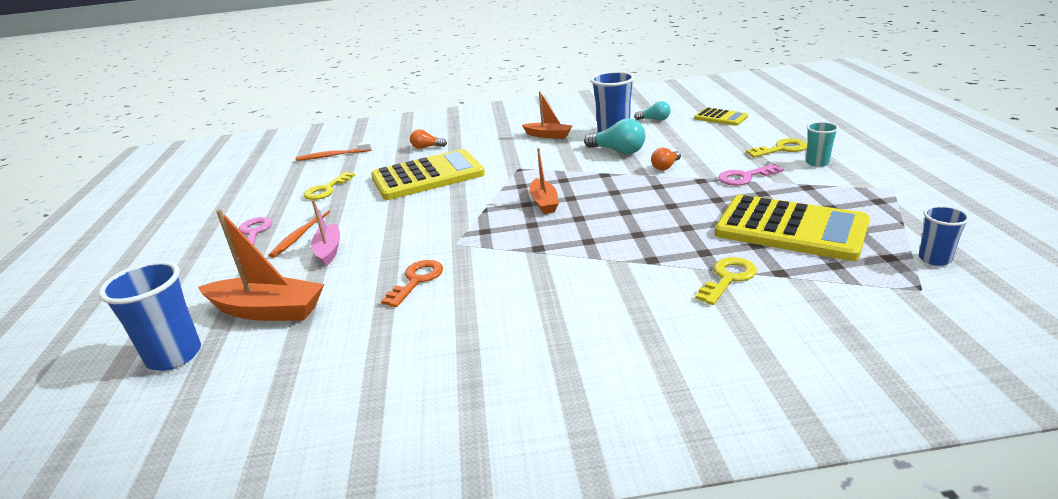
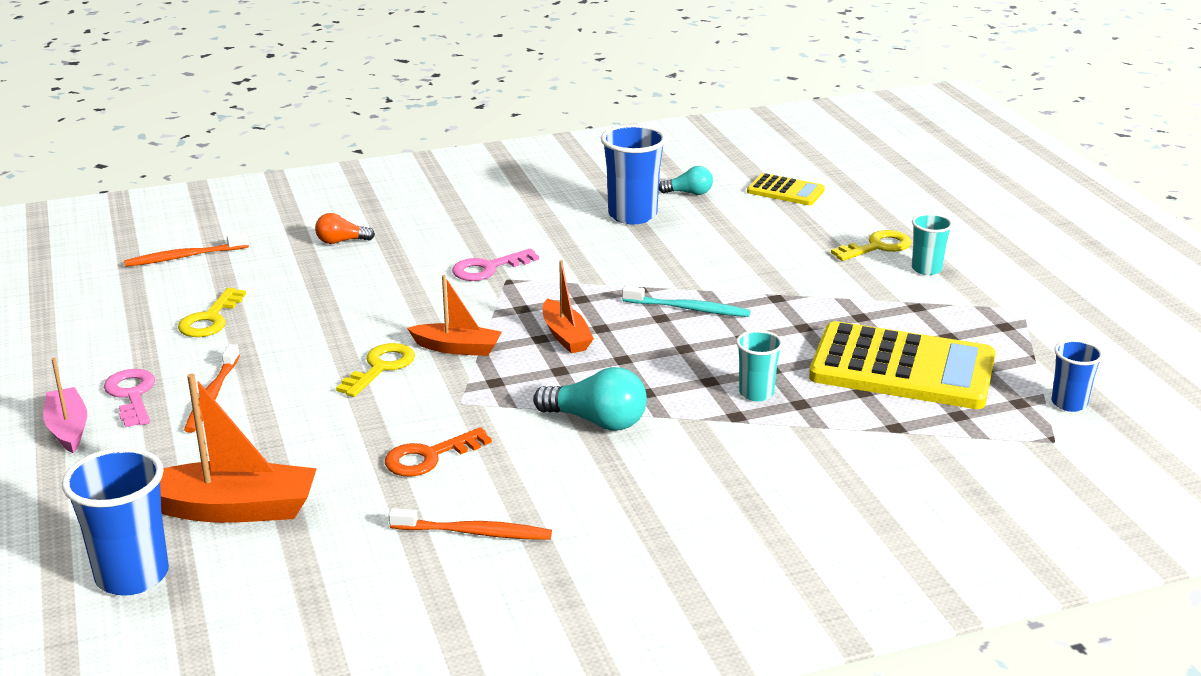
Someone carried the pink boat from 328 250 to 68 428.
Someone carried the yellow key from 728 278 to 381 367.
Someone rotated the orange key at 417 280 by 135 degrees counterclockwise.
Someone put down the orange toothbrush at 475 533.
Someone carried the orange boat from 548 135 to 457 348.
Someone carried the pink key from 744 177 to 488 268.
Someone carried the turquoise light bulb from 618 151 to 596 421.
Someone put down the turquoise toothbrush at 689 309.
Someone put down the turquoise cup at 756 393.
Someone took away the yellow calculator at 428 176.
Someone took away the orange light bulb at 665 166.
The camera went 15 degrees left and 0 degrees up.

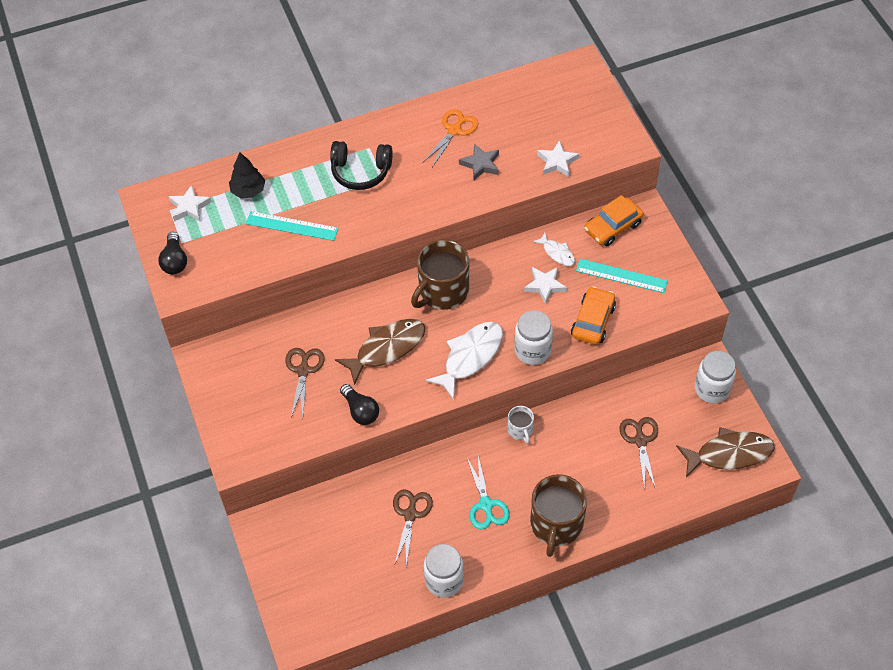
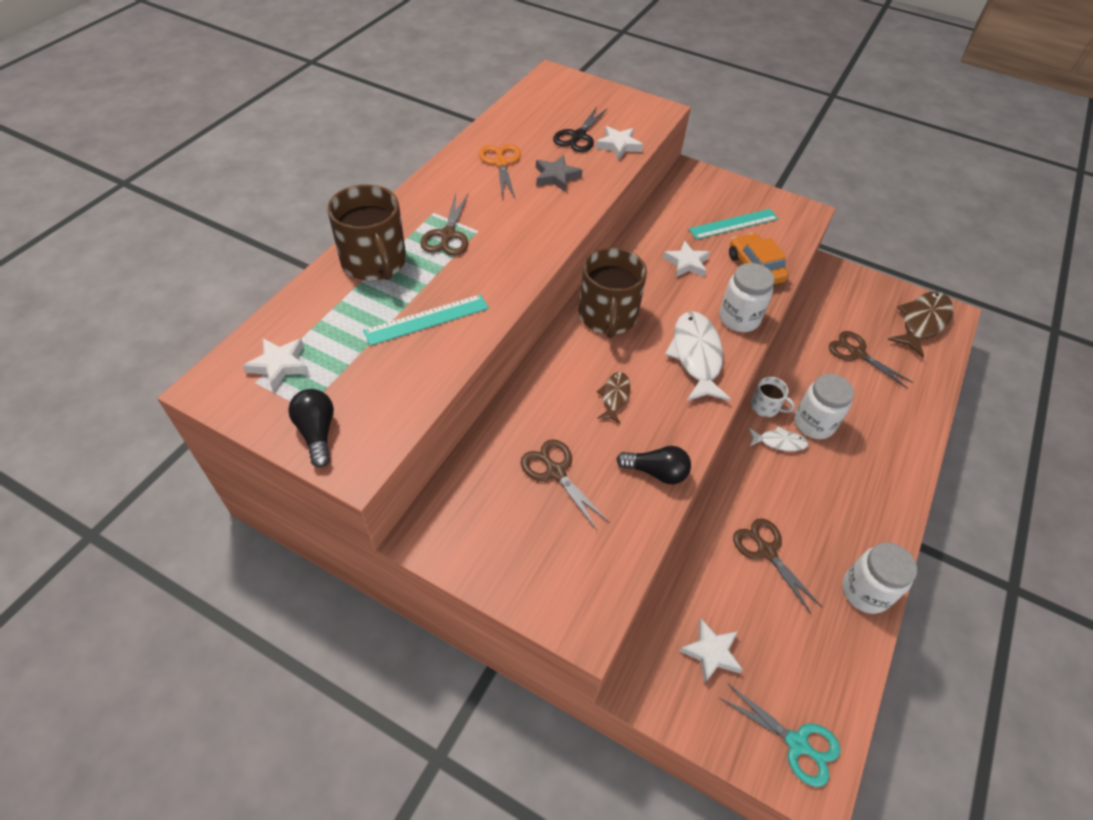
Someone rotated the black light bulb at 175 261 by 150 degrees counterclockwise.
Someone carried the brown mug from 556 524 to 374 262.
Someone swapped the black headphones at 361 171 for the brown scissors at 447 235.
Someone put down the black scissors at 578 136.
Someone scaled the brown fish at 386 348 by 0.53.
Someone put down the white star at 711 652.
Someone carried the turquoise scissors from 486 505 to 797 743.
Someone carried the white fish from 557 253 to 779 442.
Someone carried the white jar from 712 389 to 813 423.
Someone took away the black tree at 248 190.
Someone took away the orange car at 612 227.
The camera went 45 degrees left and 5 degrees down.

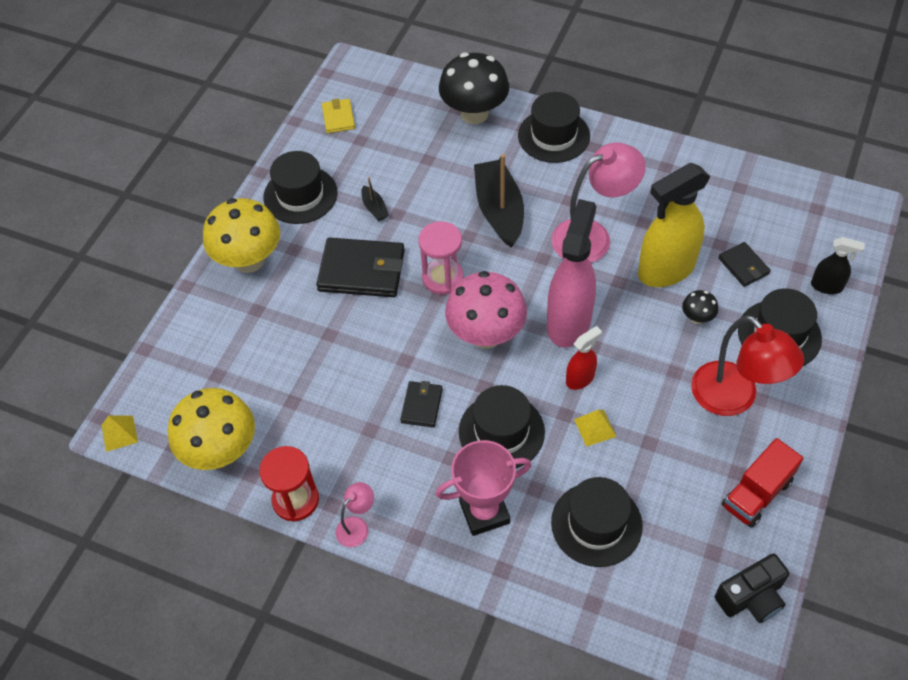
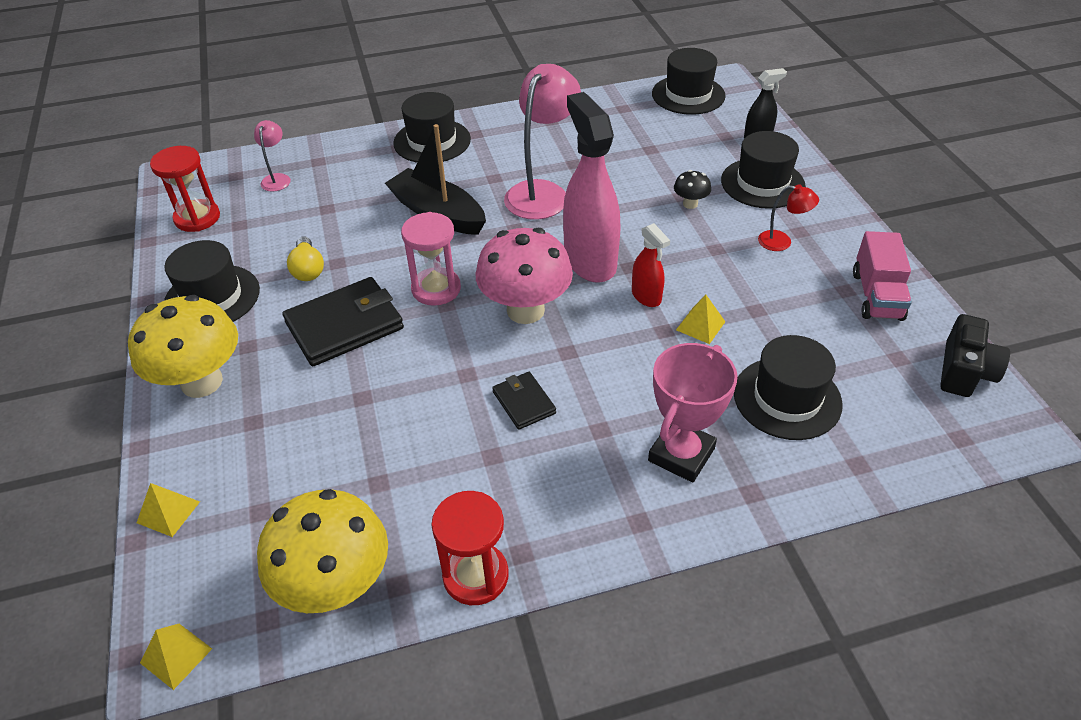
Someone put down the yellow pyramid at 168 512.
Someone swapped the yellow wallet at 338 118 for the red hourglass at 197 218.
Someone carried the pink lamp from 357 526 to 277 178.
Someone swapped the black boat at 374 208 for the yellow light bulb at 308 269.
Someone rotated the red spray bottle at 580 378 by 135 degrees clockwise.
Someone carried the black hat from 501 431 to 688 95.
Someone scaled the red lamp at 734 399 by 0.48.
Someone repainted the red truck at 757 493, which became the pink truck at 877 296.
Someone took away the black mushroom at 474 114.
Someone took away the yellow spray bottle at 665 270.
Someone took away the black wallet at 743 266.
The camera went 40 degrees left and 10 degrees down.

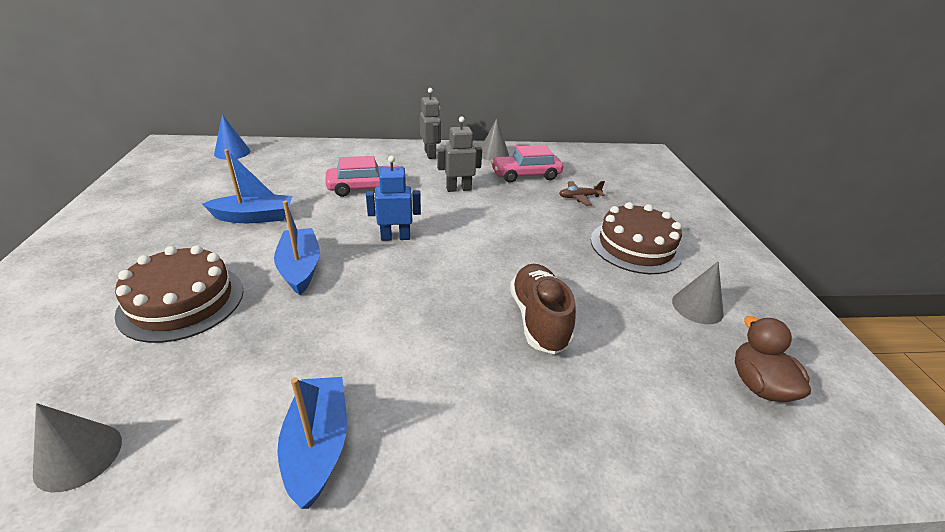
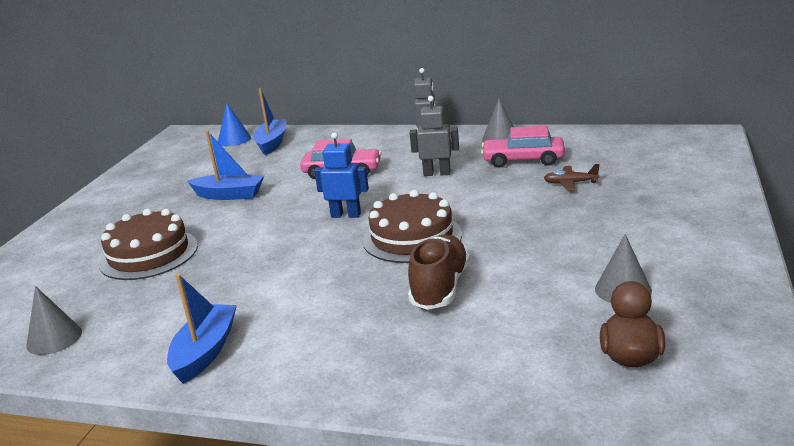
Someone carried the blue boat from 300 268 to 272 143.
Someone carried the brown cake from 635 246 to 412 237.
The camera went 25 degrees right and 10 degrees down.

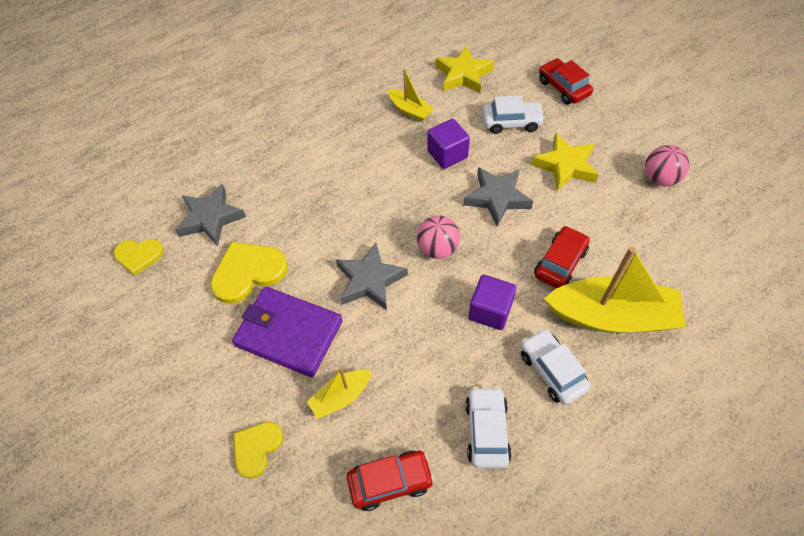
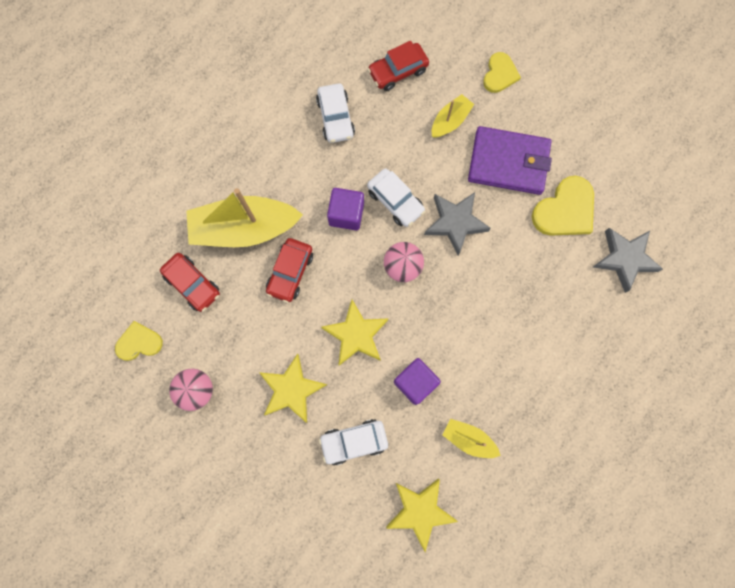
Someone carried the yellow heart from 139 256 to 139 342.
Someone carried the red car from 563 88 to 192 284.
Someone repainted the grey star at 497 198, which became the yellow star at 356 335.
Someone carried the white car from 552 370 to 395 201.
The camera went 165 degrees right and 20 degrees up.

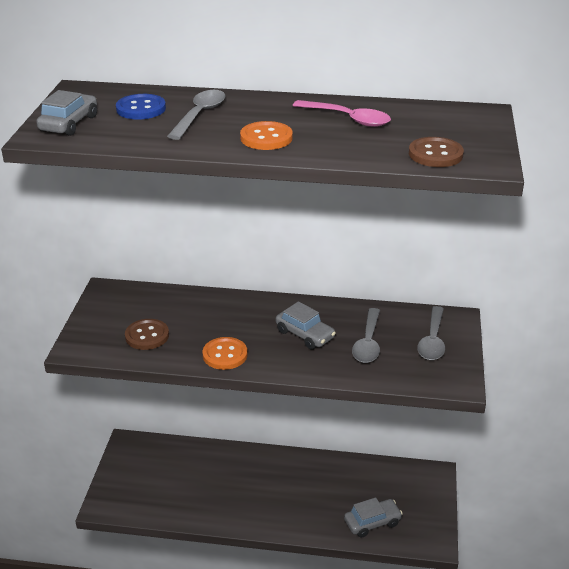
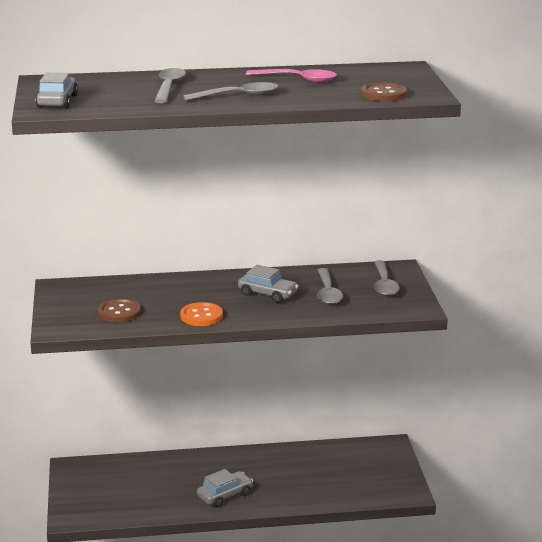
Someone swapped the orange button at 266 138 for the grey spoon at 238 96.
Someone carried the grey car from 372 522 to 225 495.
Someone took away the blue button at 141 109.
The camera went 15 degrees left and 10 degrees down.

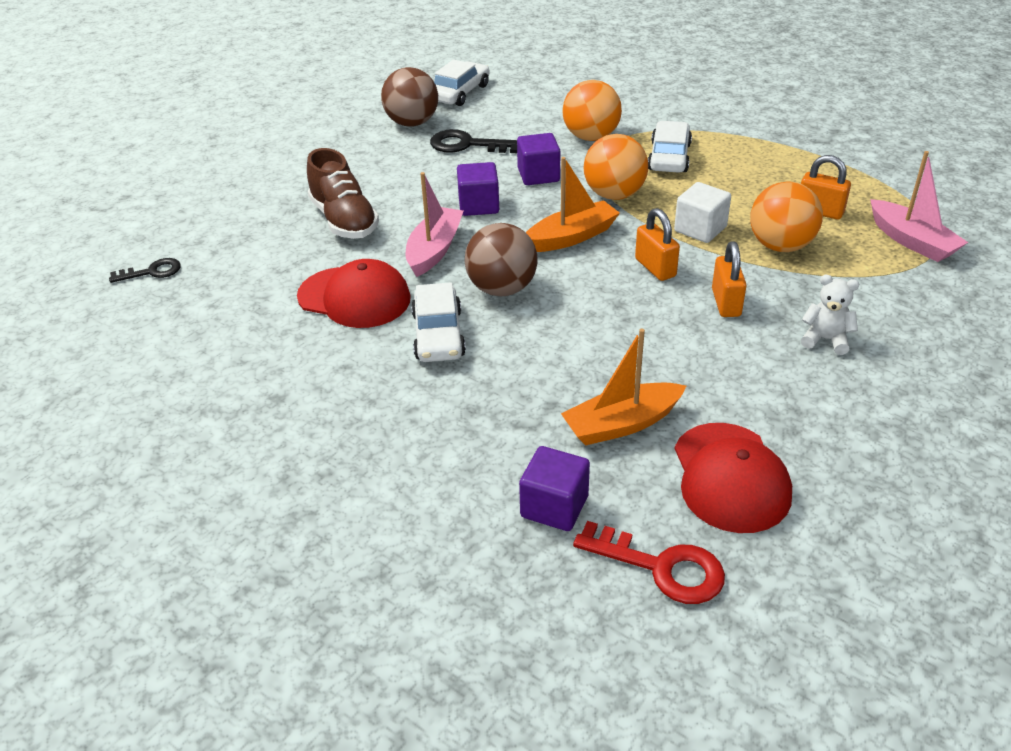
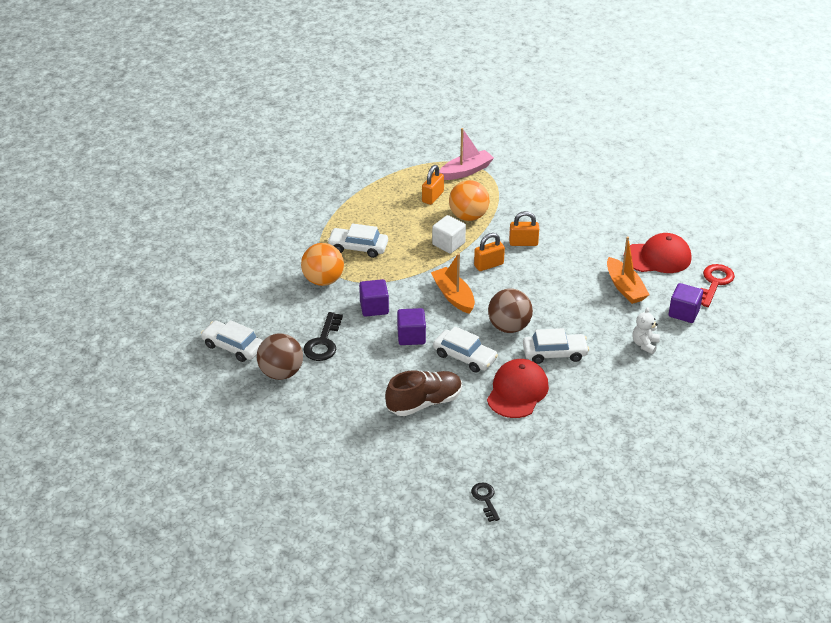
Someone swapped the pink boat at 434 250 for the white car at 464 357.
Someone carried the white teddy bear from 825 339 to 645 344.
Someone took away the orange ball at 614 195.
The camera went 90 degrees left and 0 degrees up.

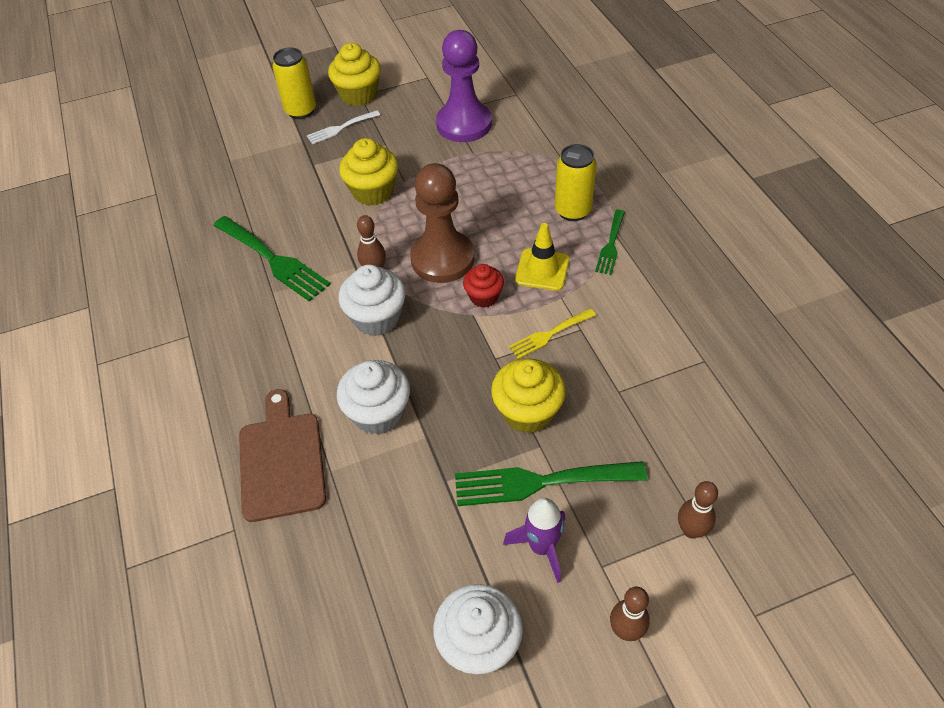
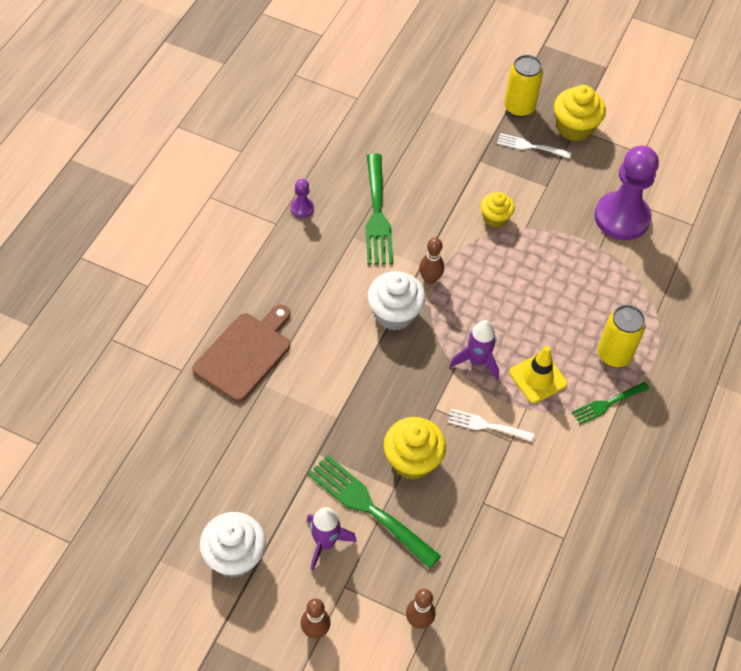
Someone put down the purple pawn at 302 208.
Someone repainted the yellow fork at 549 335, which became the white fork at 486 425.
Someone swapped the red cupcake at 484 297 for the purple rocket at 477 361.
Someone scaled the yellow cupcake at 373 191 by 0.63.
Someone took away the white cupcake at 378 413.
Someone took away the brown pawn at 442 259.
The camera went 40 degrees right and 5 degrees up.

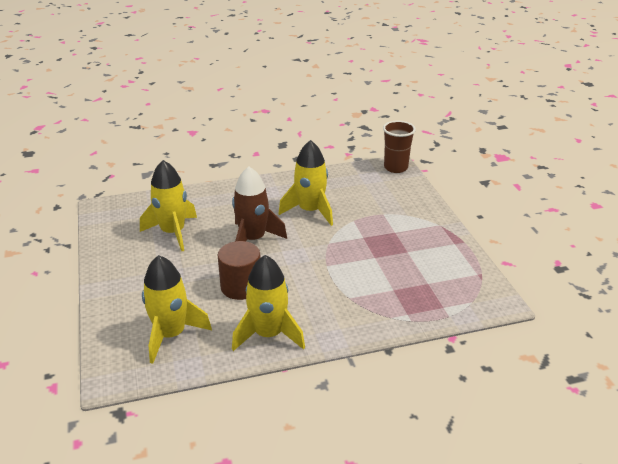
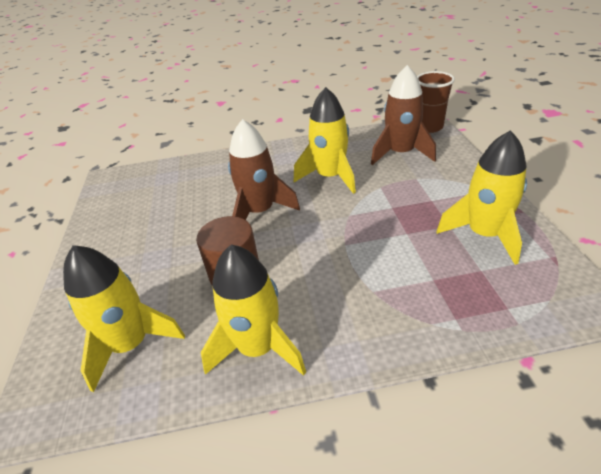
Someone put down the brown rocket at 400 153.
Someone carried the yellow rocket from 173 232 to 484 234.
The camera went 10 degrees right and 5 degrees up.

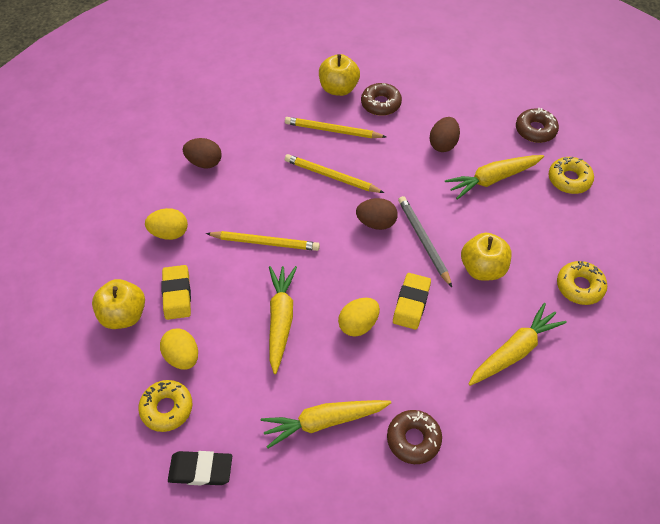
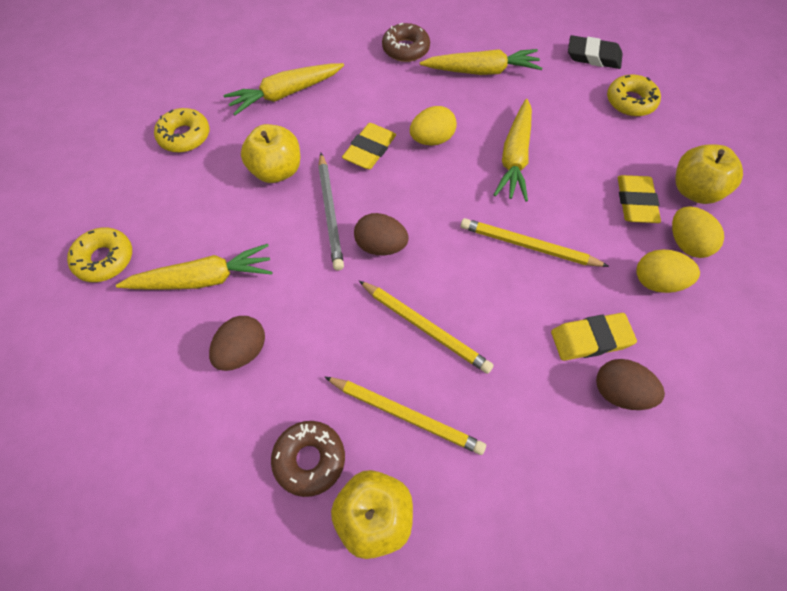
Someone put down the yellow eraser at 590 339.
Someone carried the yellow egg from 183 356 to 686 243.
Someone took away the brown donut at 535 130.
The camera went 170 degrees left and 5 degrees up.

